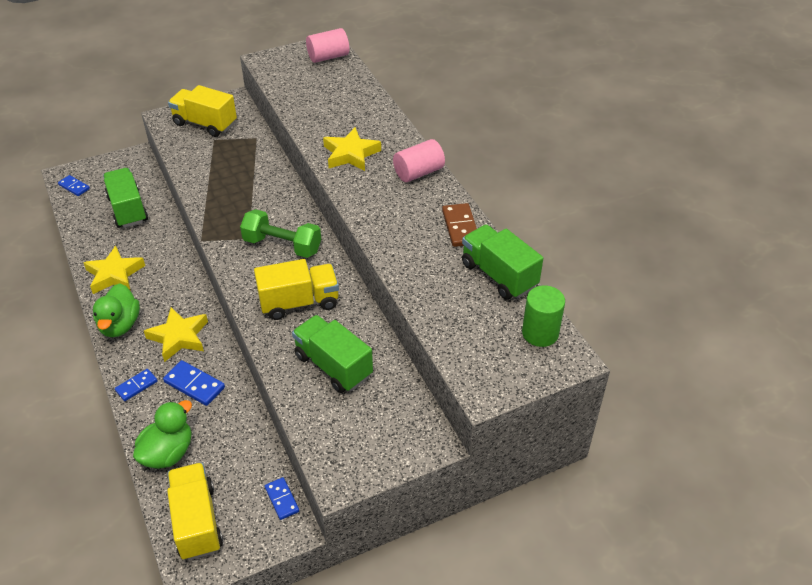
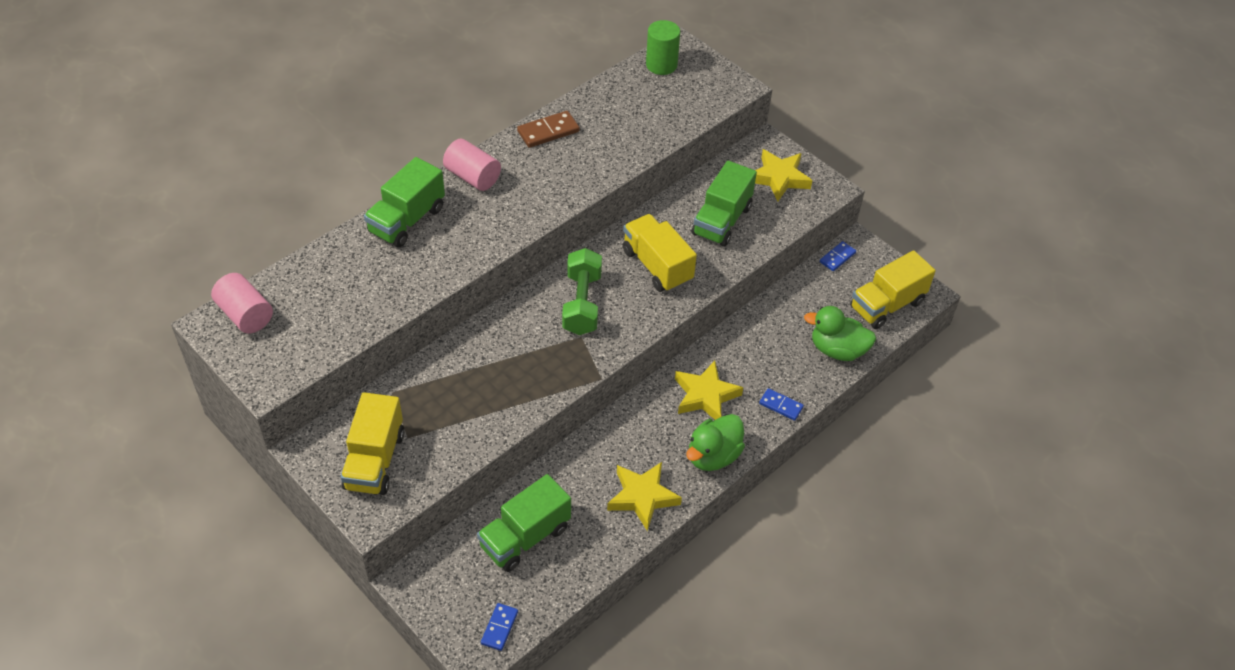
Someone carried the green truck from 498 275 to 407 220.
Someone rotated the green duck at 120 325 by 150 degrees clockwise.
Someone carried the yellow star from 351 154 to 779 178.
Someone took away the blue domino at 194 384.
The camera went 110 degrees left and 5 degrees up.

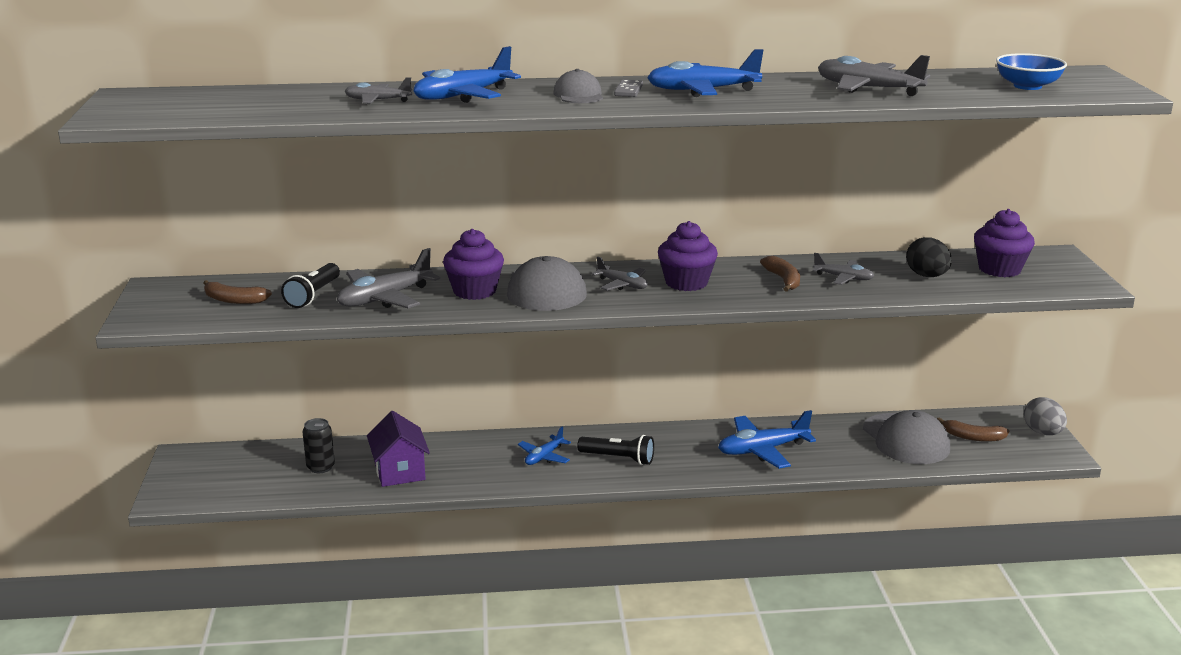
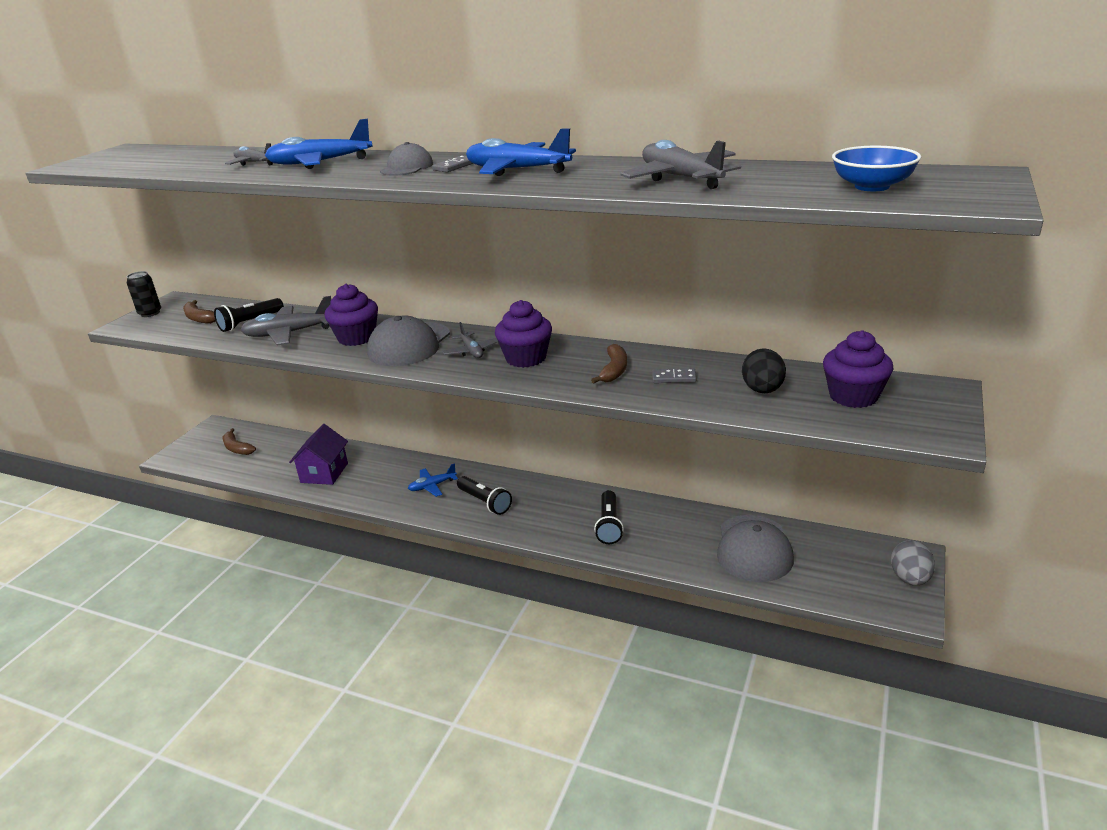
Someone carried the black can from 320 467 to 150 313.
Someone carried the brown banana from 973 437 to 237 448.
Someone swapped the blue plane at 762 450 for the black flashlight at 609 525.
Someone swapped the grey plane at 843 278 for the grey domino at 674 378.
The camera went 30 degrees right and 5 degrees up.

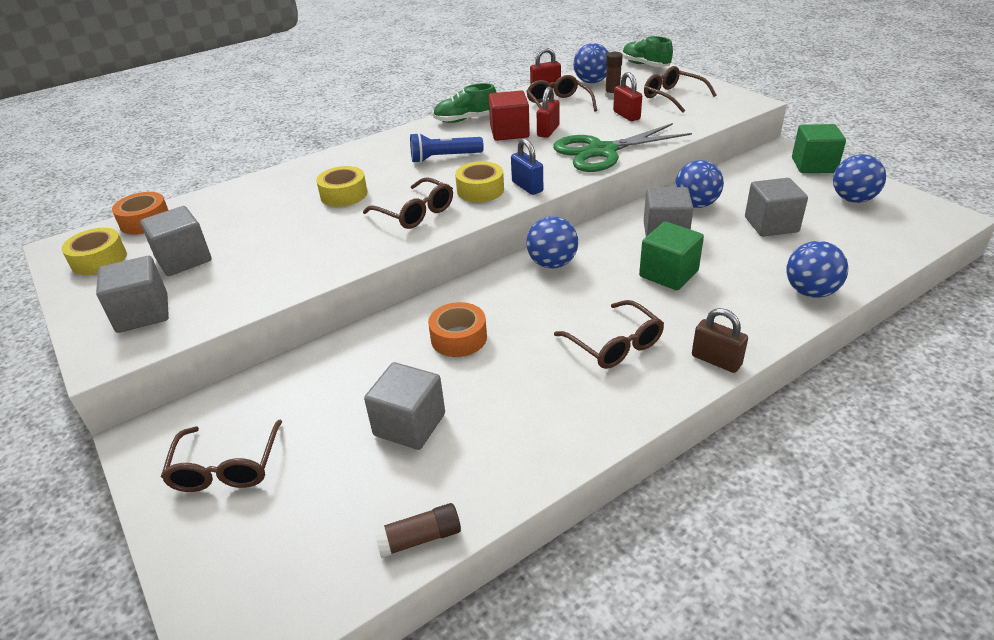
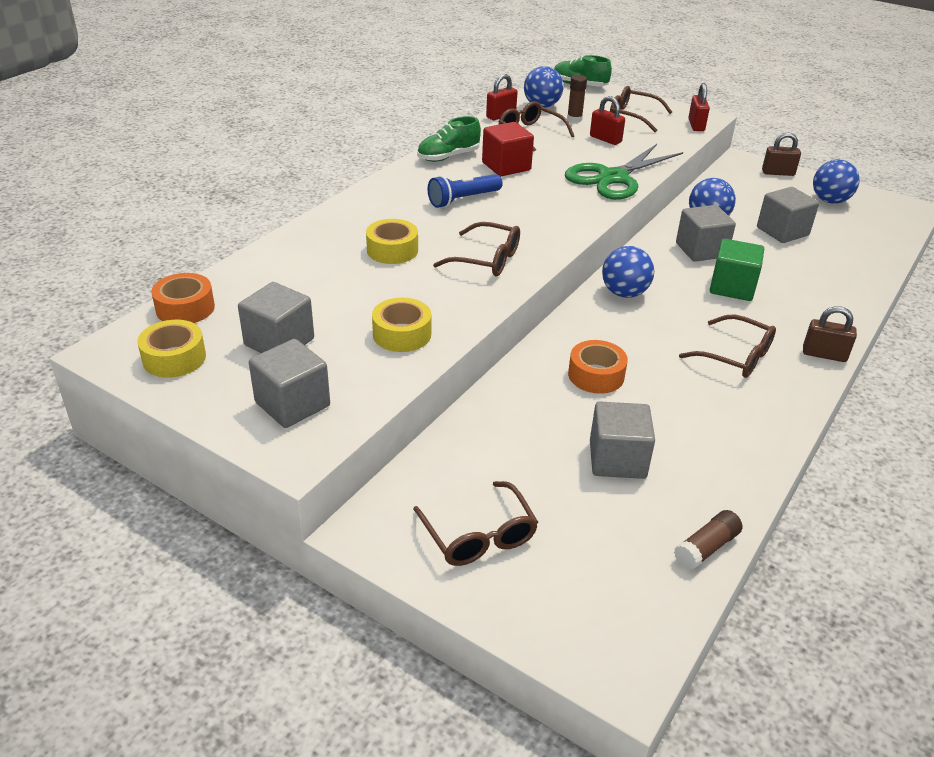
Someone carried the yellow tape from 480 190 to 402 334.
Someone carried the red padlock from 548 131 to 696 125.
Someone swapped the green cube at 813 165 for the brown padlock at 778 173.
Someone took away the blue padlock at 527 187.
Someone took away the blue ball at 810 292.
The camera went 25 degrees left and 0 degrees up.

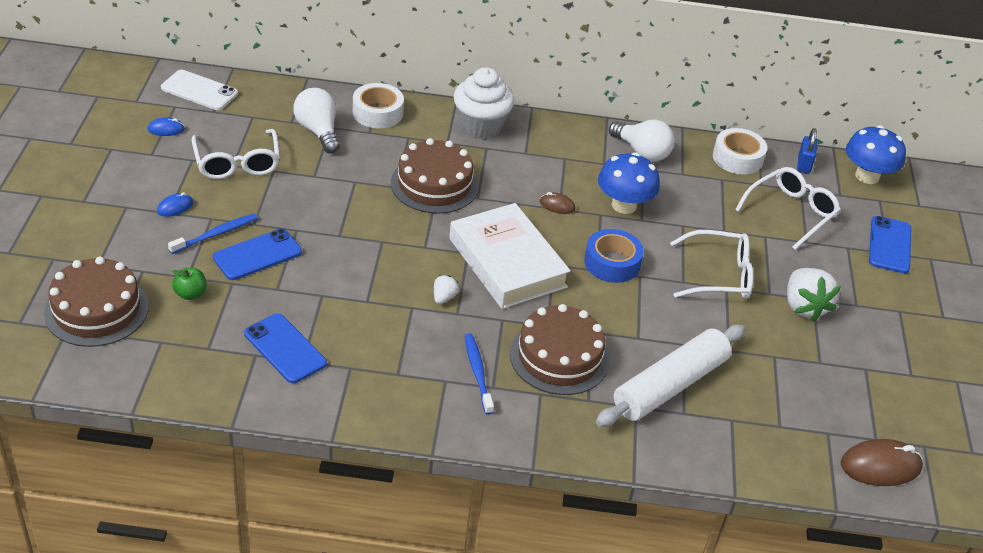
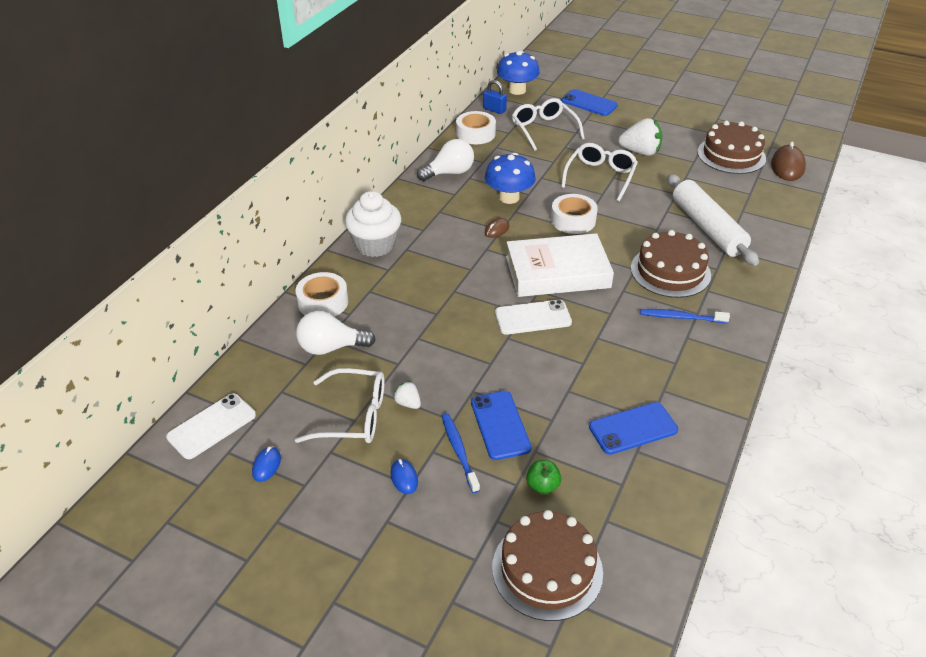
Someone carried the white strawberry from 444 297 to 408 403.
Someone put down the white phone at 533 317.
Someone repainted the blue tape at 612 263, which became the white tape at 573 220.
Someone carried the brown cake from 434 184 to 731 155.
The camera went 65 degrees left and 0 degrees up.

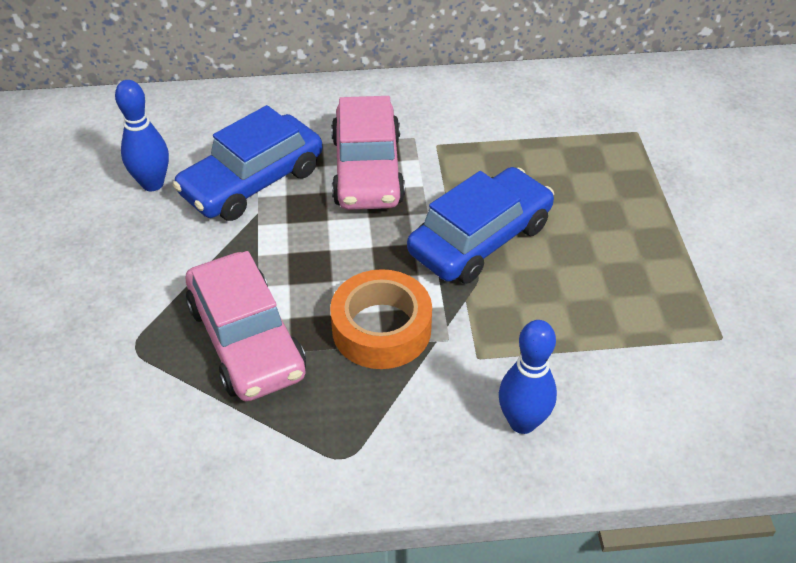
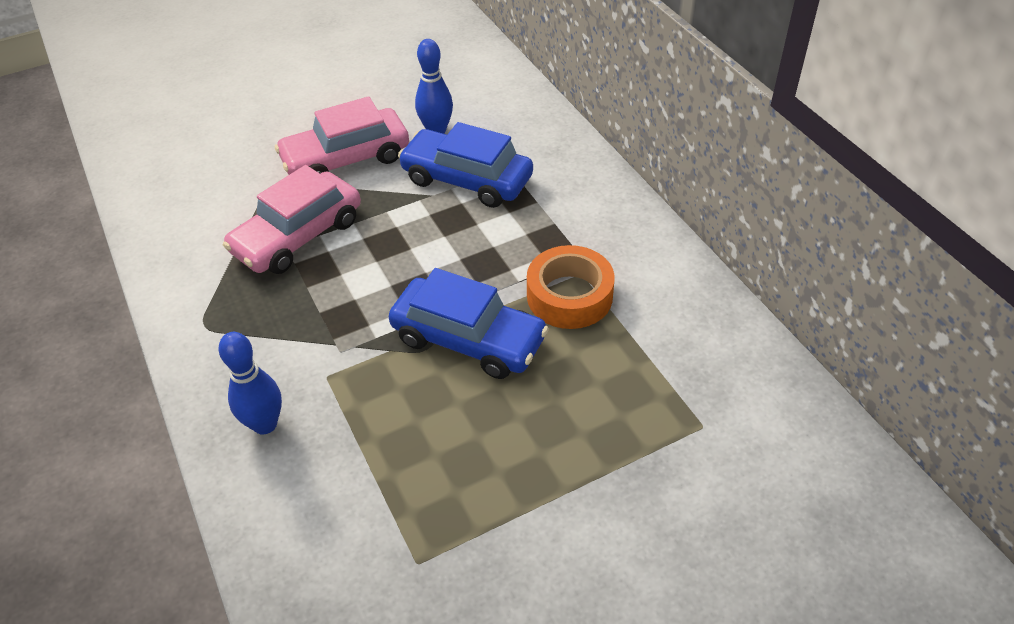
Someone carried the pink car from 367 170 to 346 159.
Someone carried the orange tape from 381 328 to 569 296.
The camera went 70 degrees right and 0 degrees up.

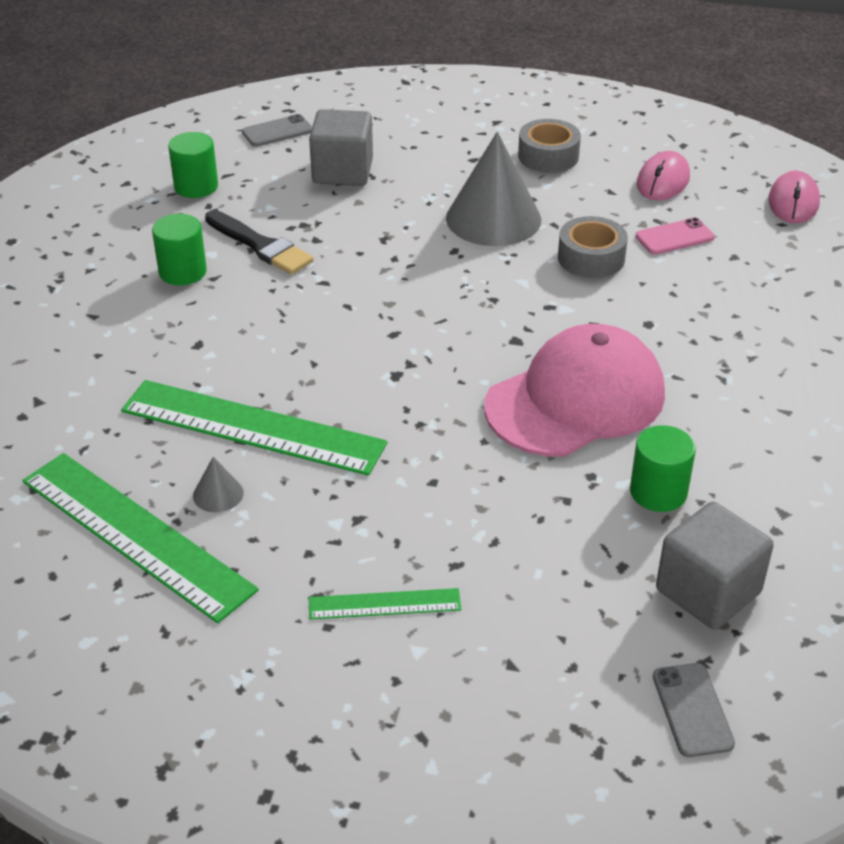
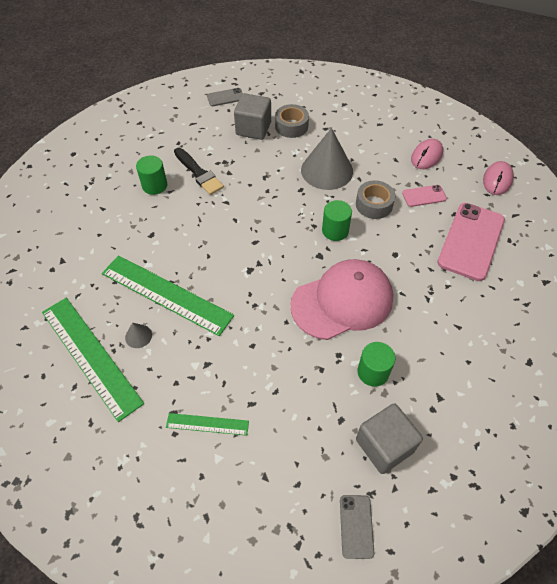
Someone carried the grey tape from 548 156 to 291 126.
Someone carried the green cylinder from 196 186 to 335 230.
Someone put down the pink phone at 471 241.
The camera went 10 degrees right and 15 degrees up.

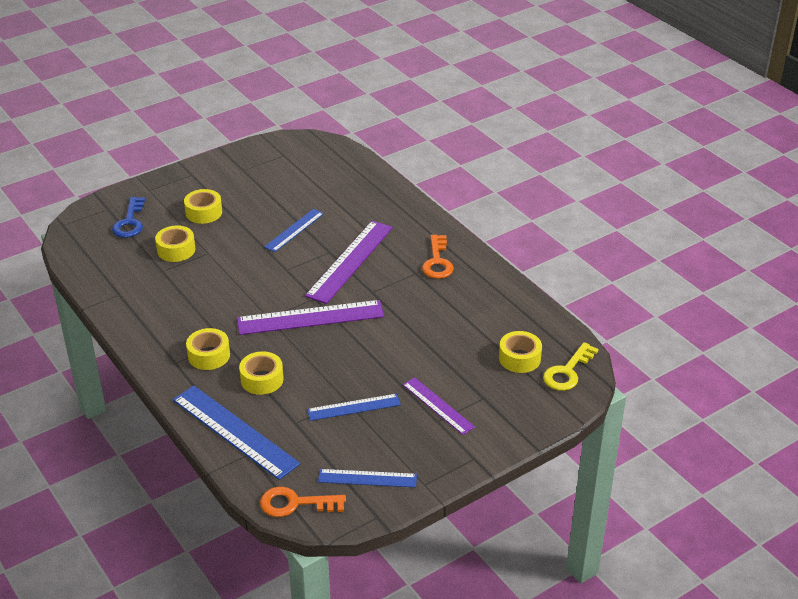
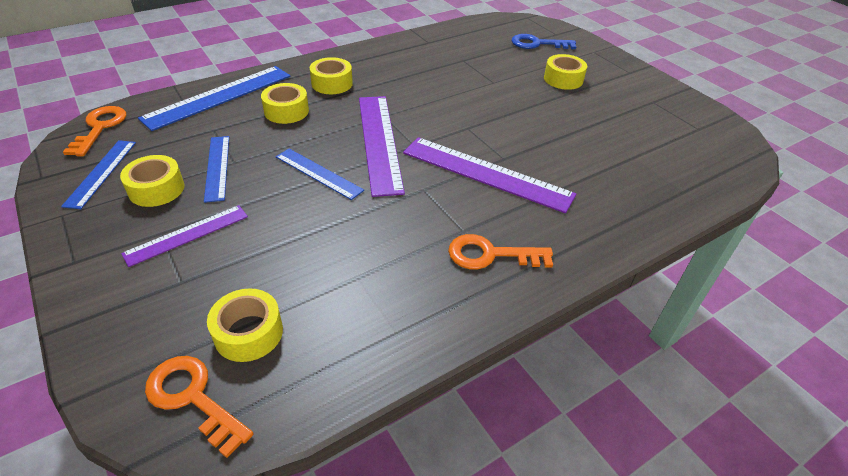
Someone carried the yellow tape from 176 250 to 156 189.
Someone repainted the yellow key at 567 371, which became the orange key at 193 398.
Someone carried the blue ruler from 294 230 to 318 173.
The camera went 90 degrees right and 5 degrees up.

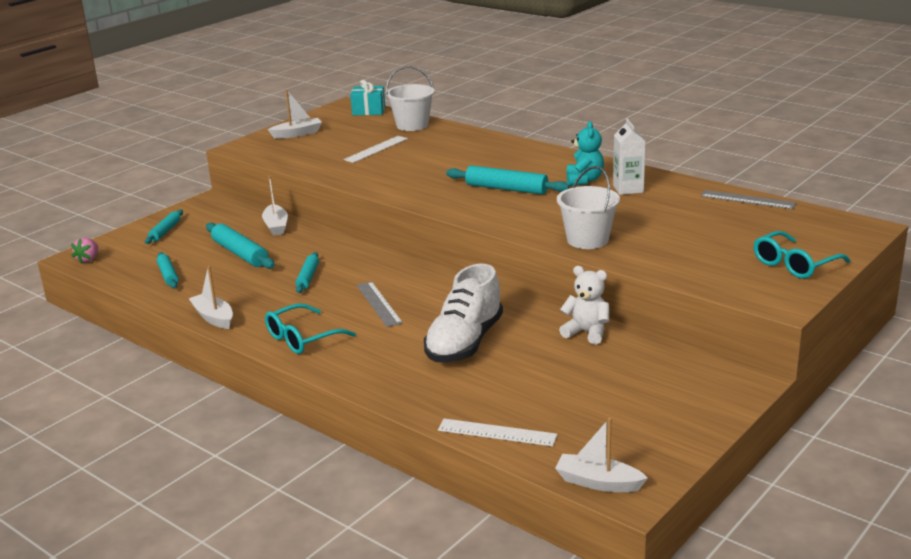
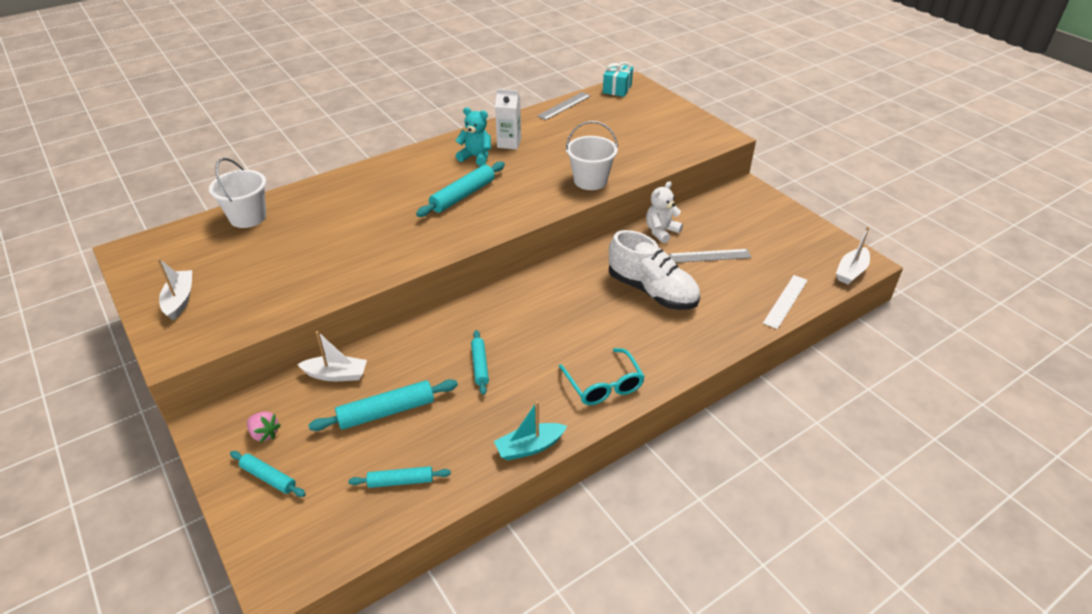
Someone carried the pink strawberry from 88 259 to 264 434.
Someone rotated the turquoise rolling pin at 308 277 by 60 degrees clockwise.
Someone repainted the white boat at 214 317, which became the turquoise boat at 529 447.
Someone carried the turquoise gift from 368 111 to 617 89.
Someone carried the grey ruler from 379 304 to 709 256.
Someone took away the white ruler at 376 149.
Someone took away the turquoise glasses at 794 264.
The camera went 75 degrees left and 15 degrees up.

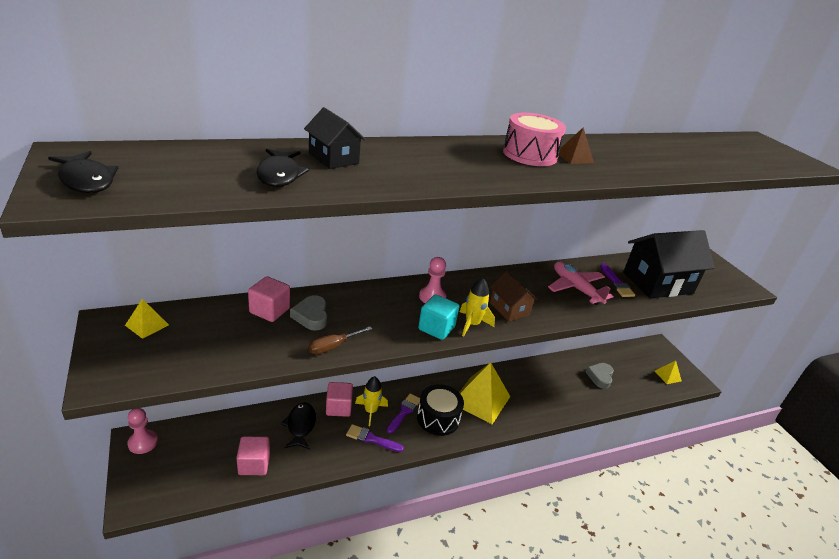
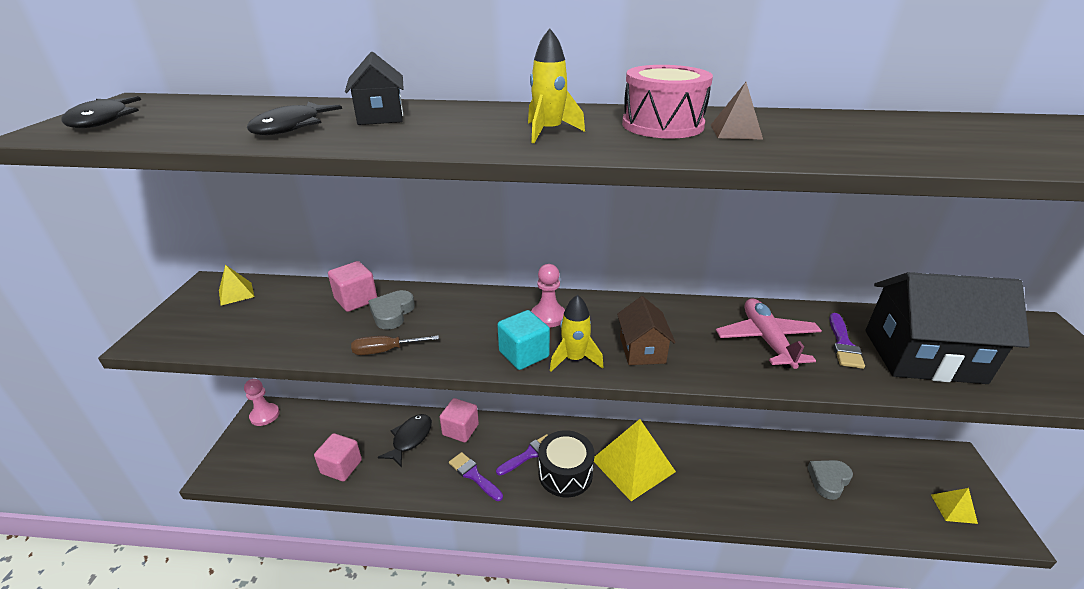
Someone carried the yellow rocket from 370 411 to 549 132.
The camera went 30 degrees right and 0 degrees up.

